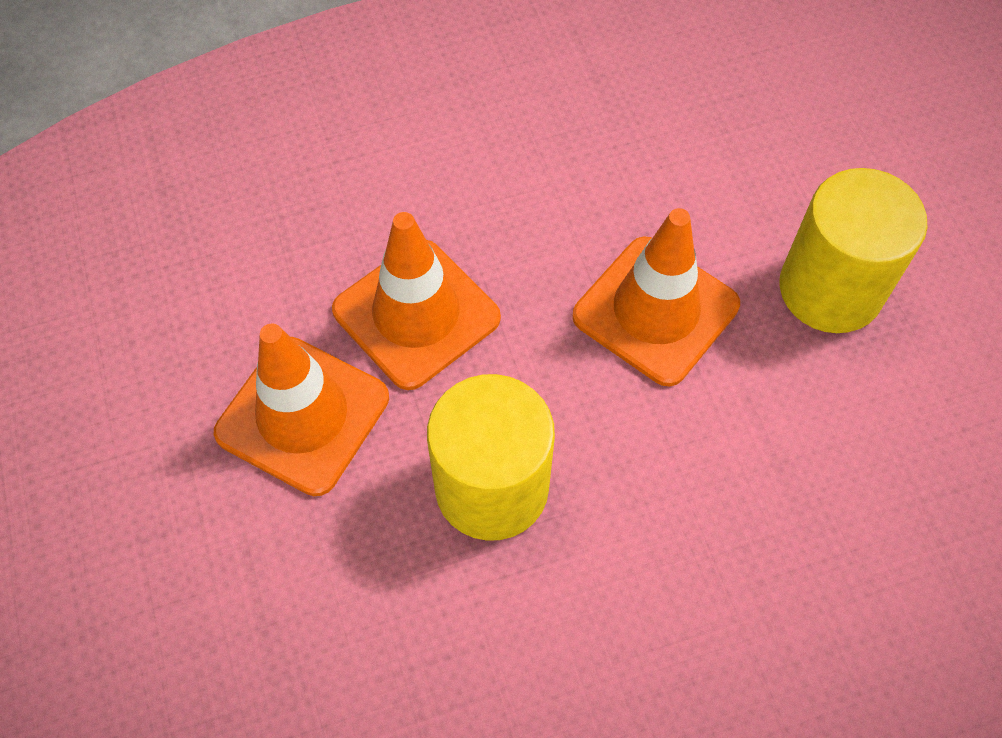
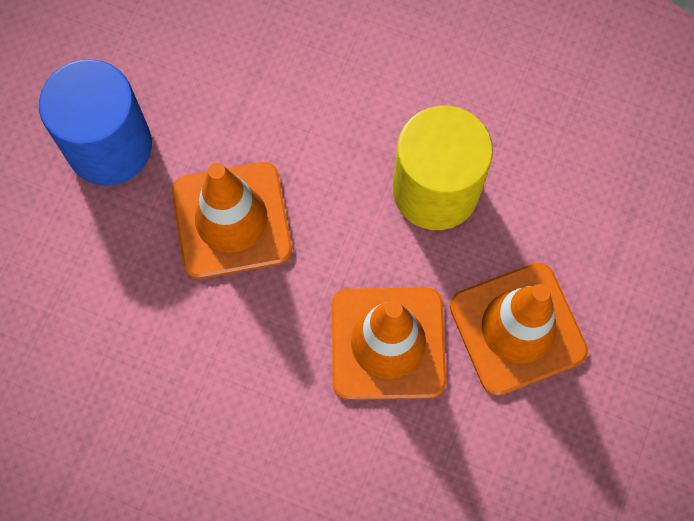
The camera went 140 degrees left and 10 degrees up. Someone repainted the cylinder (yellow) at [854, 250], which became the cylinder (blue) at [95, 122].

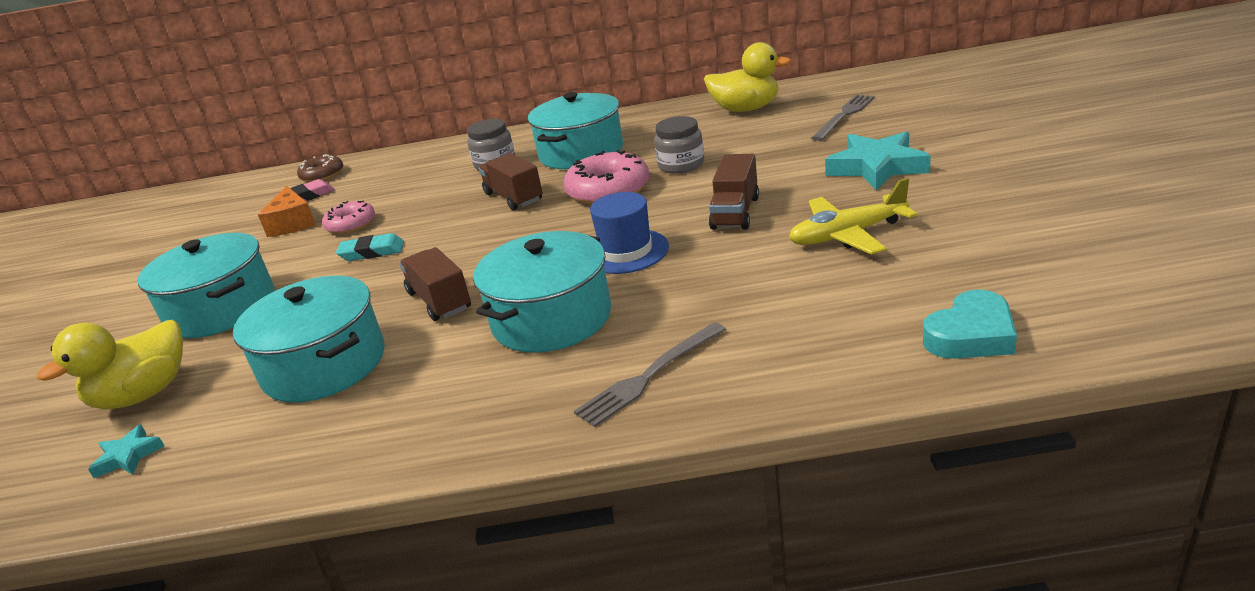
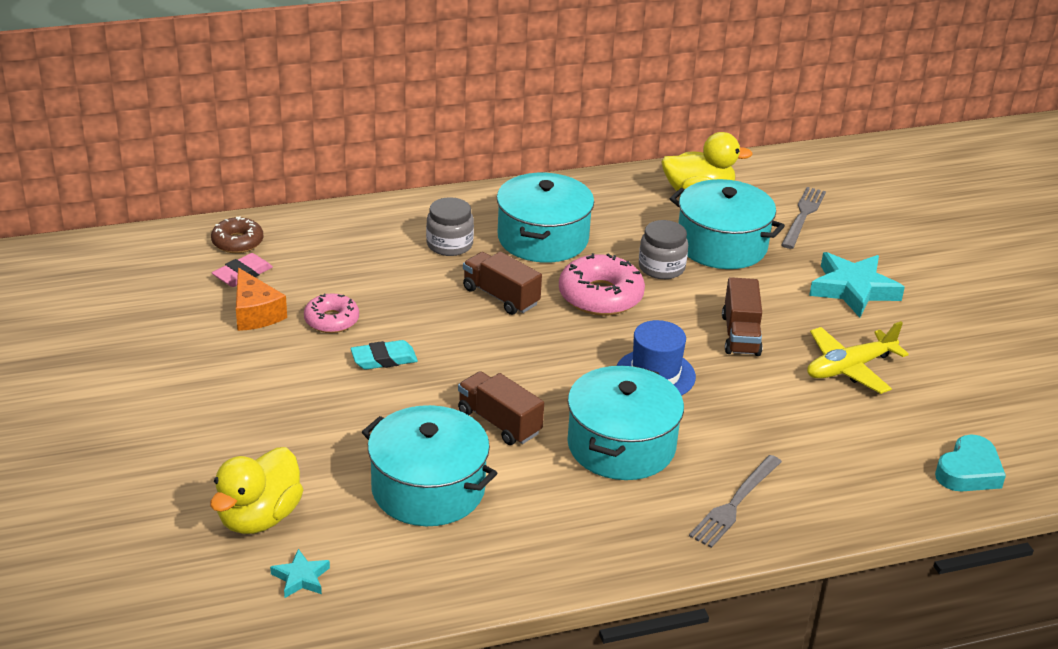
The camera went 20 degrees left and 5 degrees up. Someone carried the pot (turquoise) from [206, 285] to [727, 224].

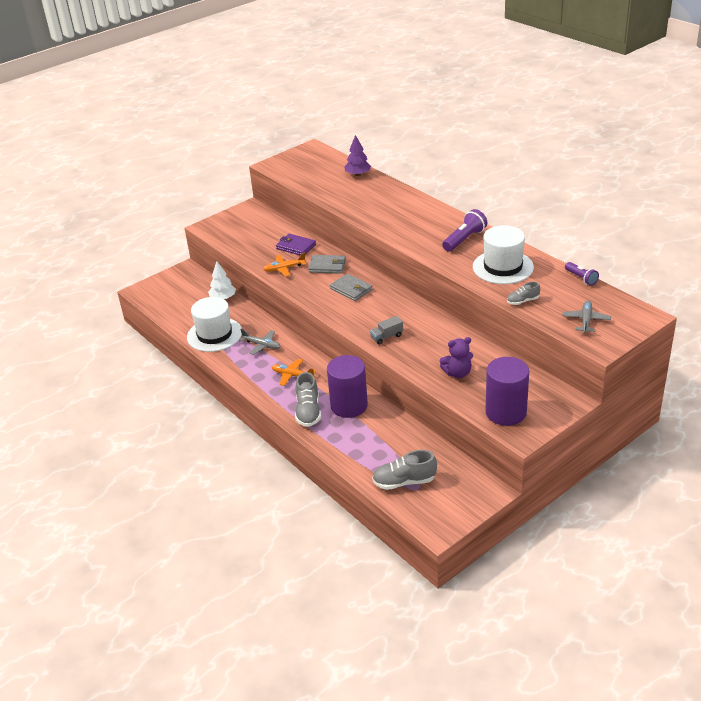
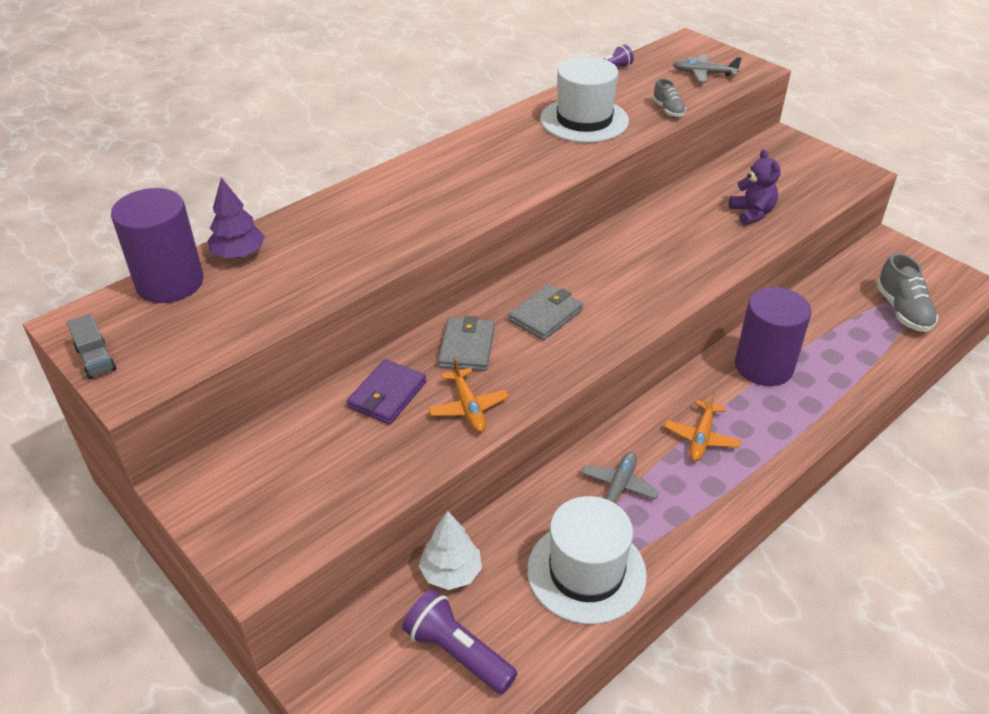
The camera went 95 degrees left and 5 degrees up. Someone carried the flashlight (purple) from [464, 230] to [460, 641]. Someone carried the truck (grey) from [386, 330] to [91, 346]. Someone carried the cylinder (purple) from [507, 391] to [157, 245]. Someone took away the shoe (grey) at [308, 399].

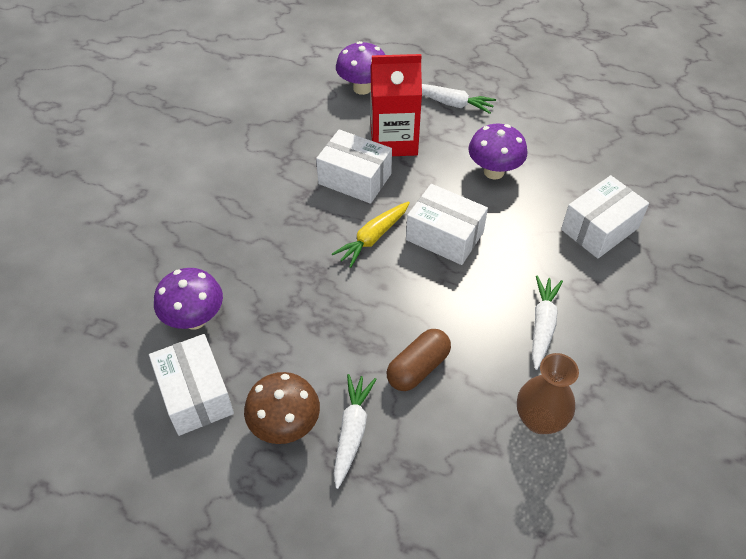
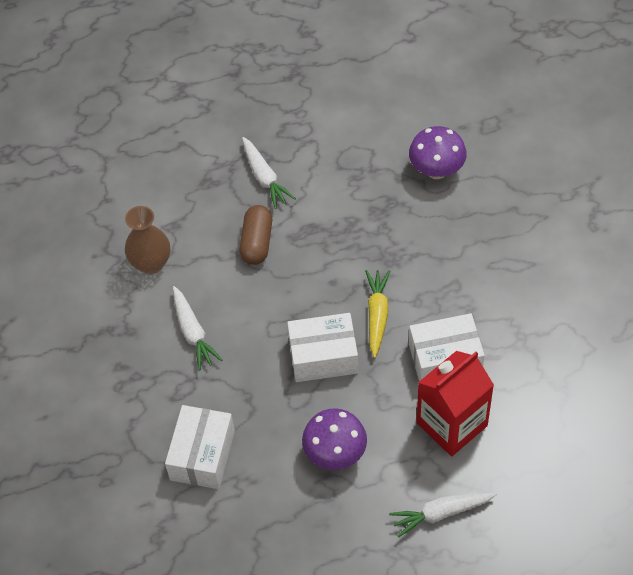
The camera went 145 degrees right and 5 degrees up. Someone took away the mushroom (purple) at [360, 68]. Someone took away the box (white) at [191, 385]. Someone took away the mushroom (brown) at [282, 408].

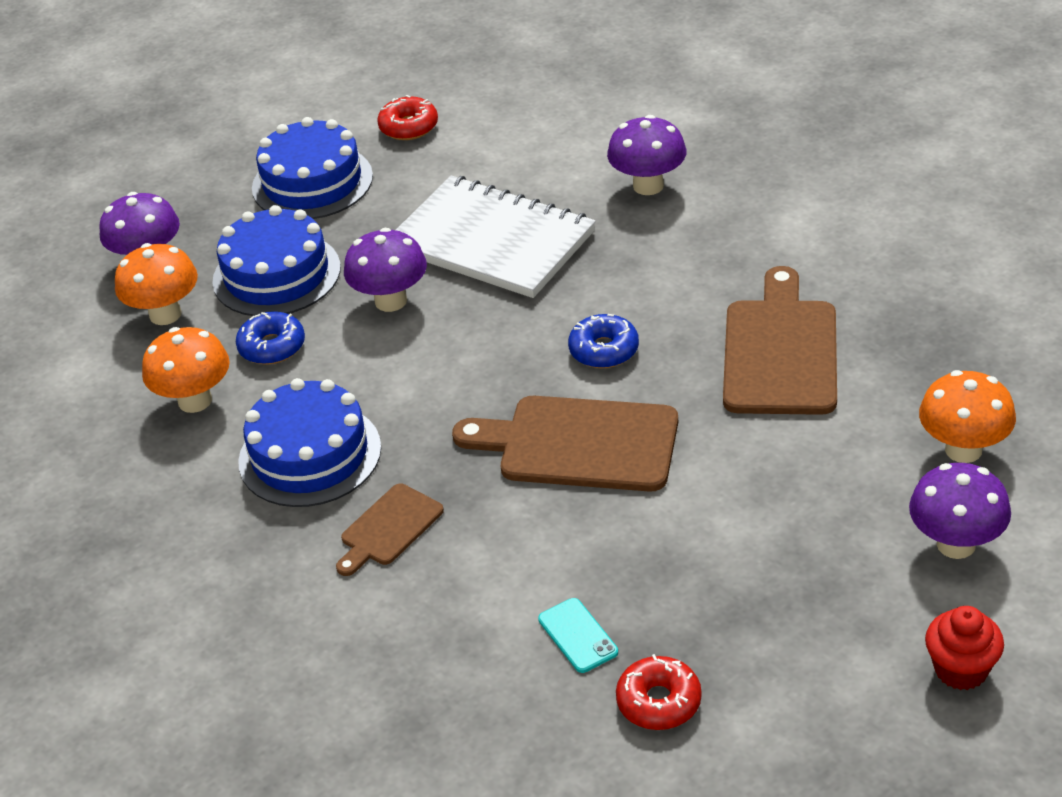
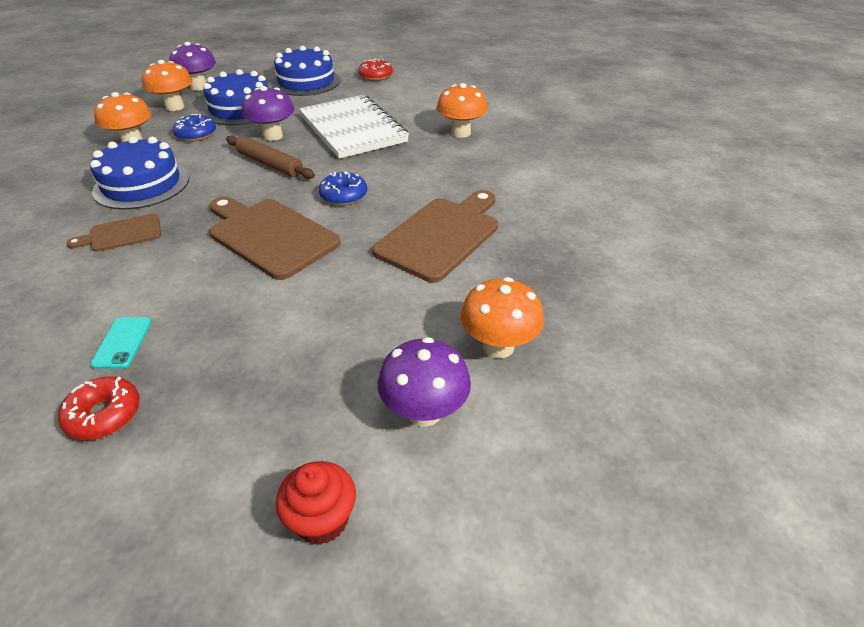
The camera went 25 degrees right and 0 degrees up. Someone repainted the mushroom (purple) at [646, 155], which became the mushroom (orange) at [462, 110]. Someone put down the rolling pin (brown) at [270, 157].

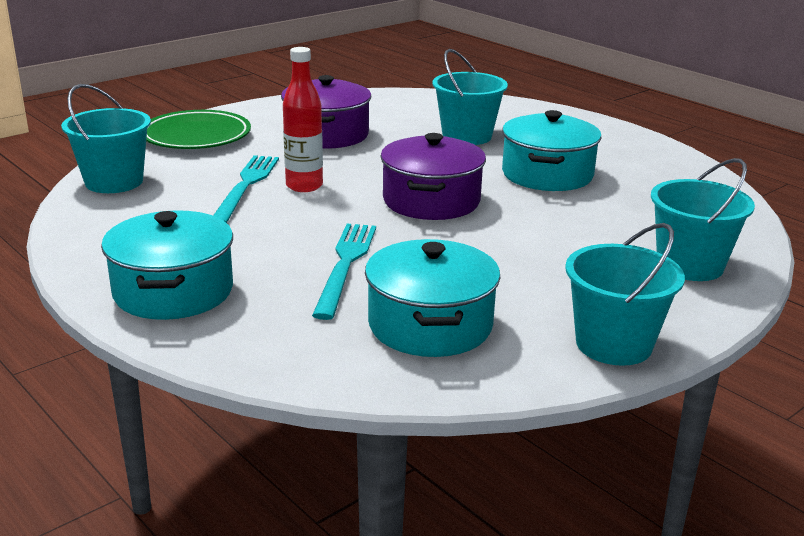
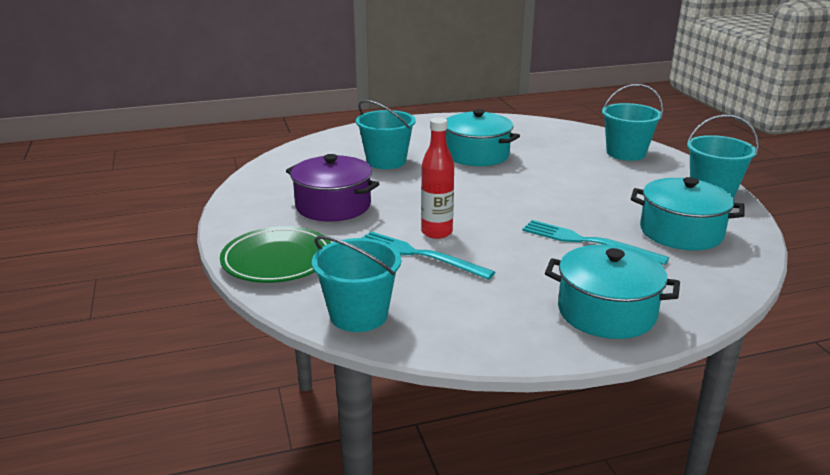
The camera went 65 degrees left and 0 degrees up. Someone took away the pot (purple) at [433, 176].

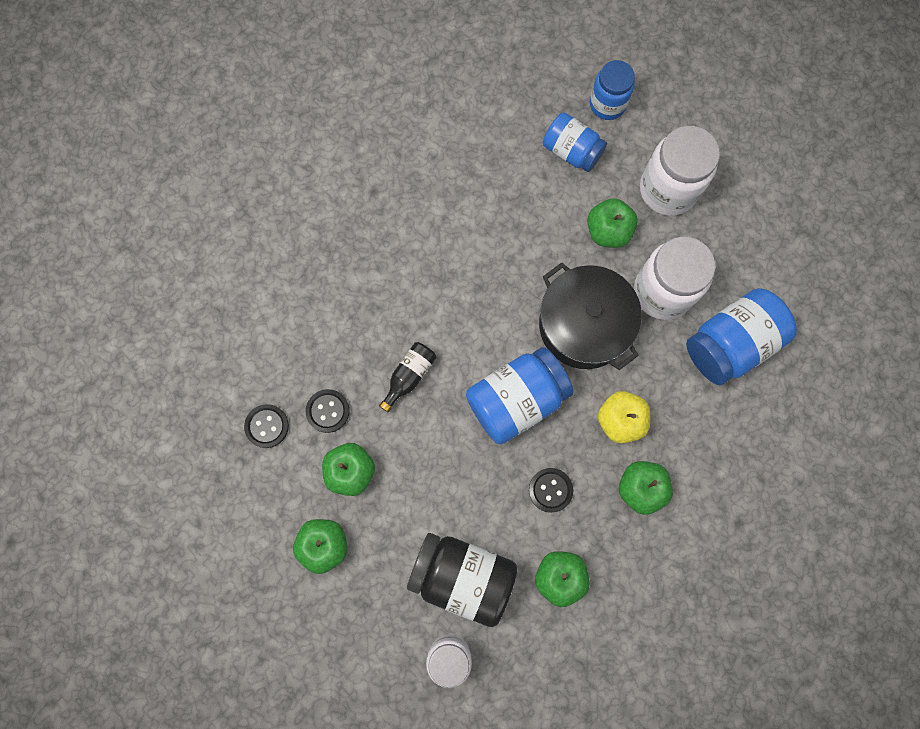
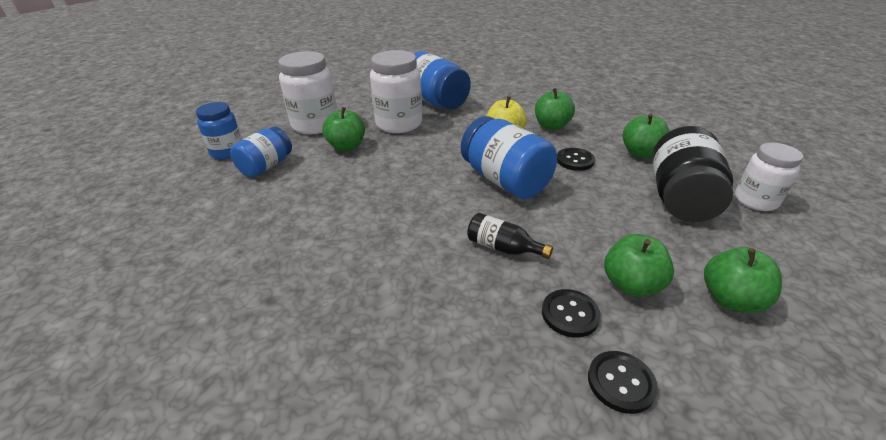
The camera went 95 degrees left and 40 degrees down. Someone took away the pot (black) at [590, 316].

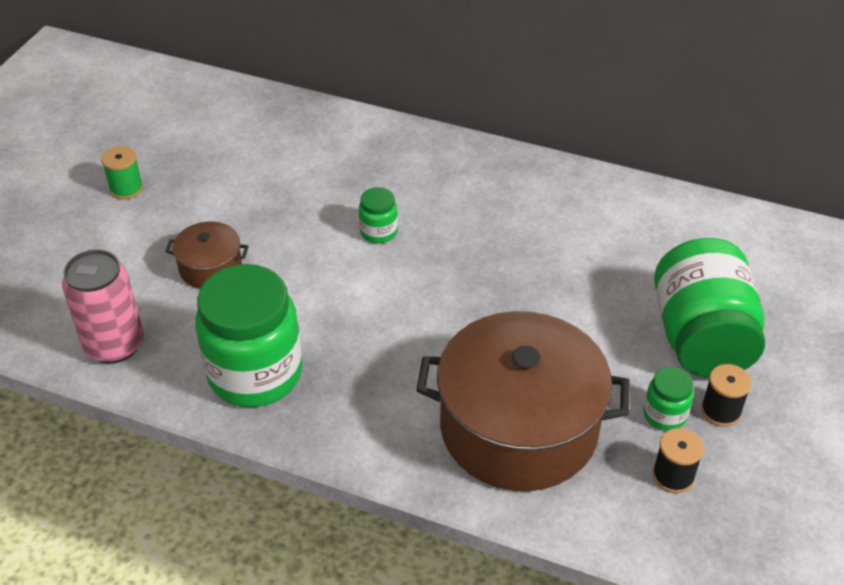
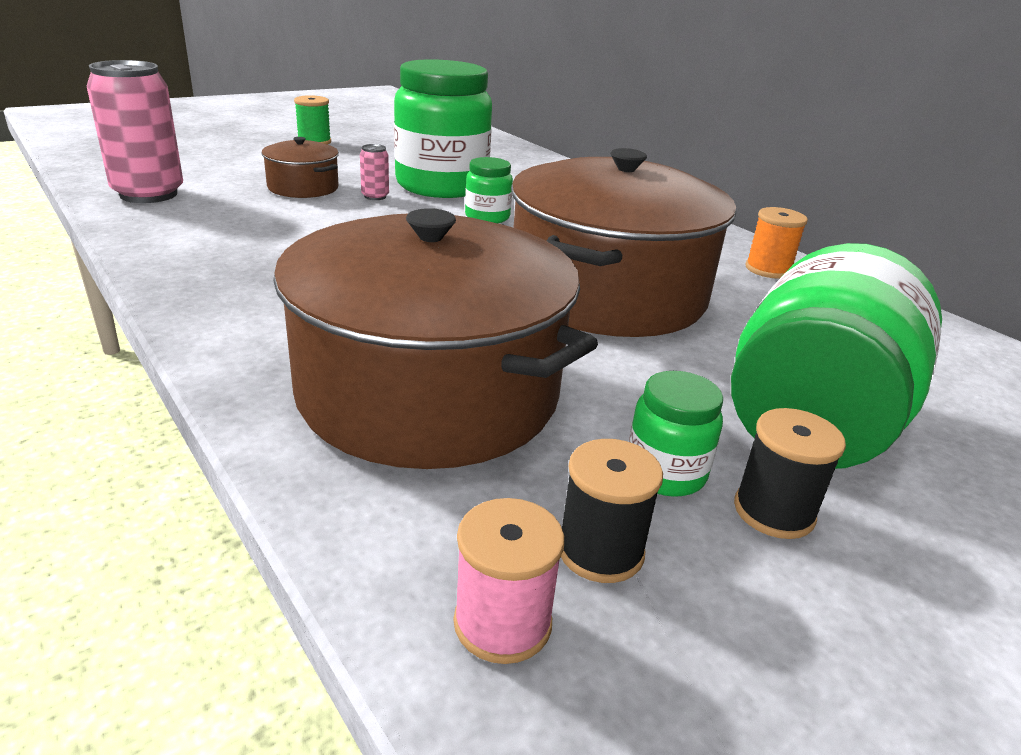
The camera went 30 degrees right and 15 degrees down. Someone carried the jar (green) from [248, 335] to [443, 128]. Someone put down the can (pink) at [374, 172]. Someone put down the pot (brown) at [623, 242]. Someone put down the spool (orange) at [776, 243]. Someone put down the spool (pink) at [508, 581].

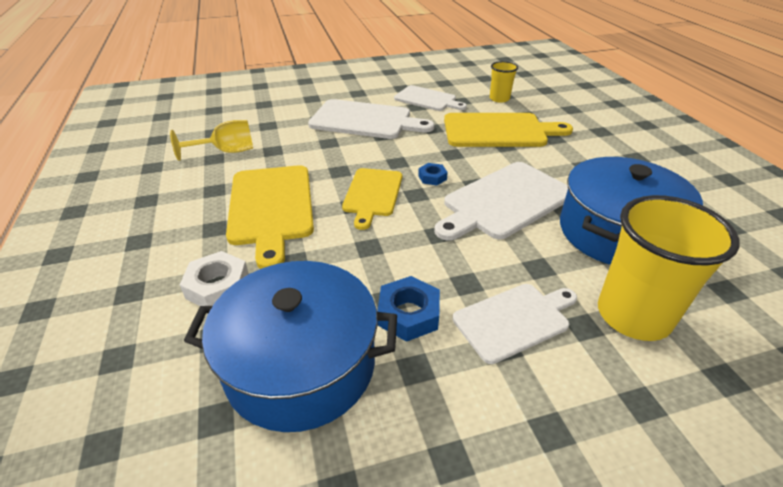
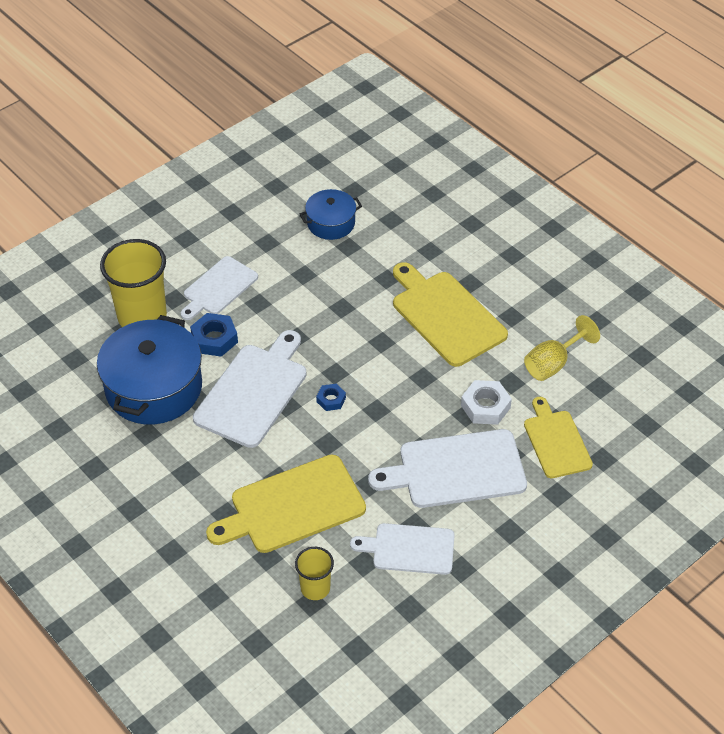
The camera went 155 degrees right and 10 degrees up. Someone carried the cutting board (yellow) from [372, 199] to [558, 437]. Someone carried the nut (white) from [214, 278] to [486, 402]. Someone scaled the pot (blue) at [290, 346] by 0.55. Someone carried the nut (blue) from [408, 309] to [214, 335].

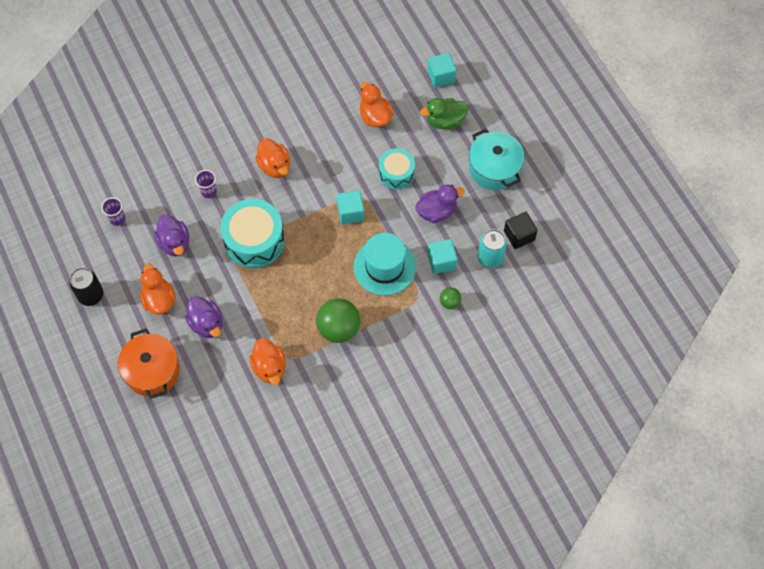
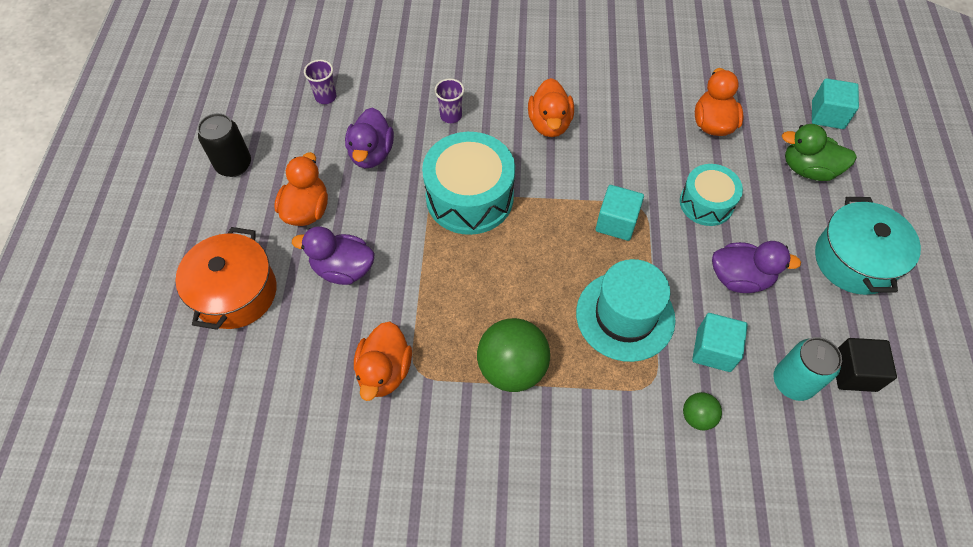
The camera went 30 degrees right and 5 degrees down. Someone rotated the duck (purple) at [204, 317] by 105 degrees clockwise.

